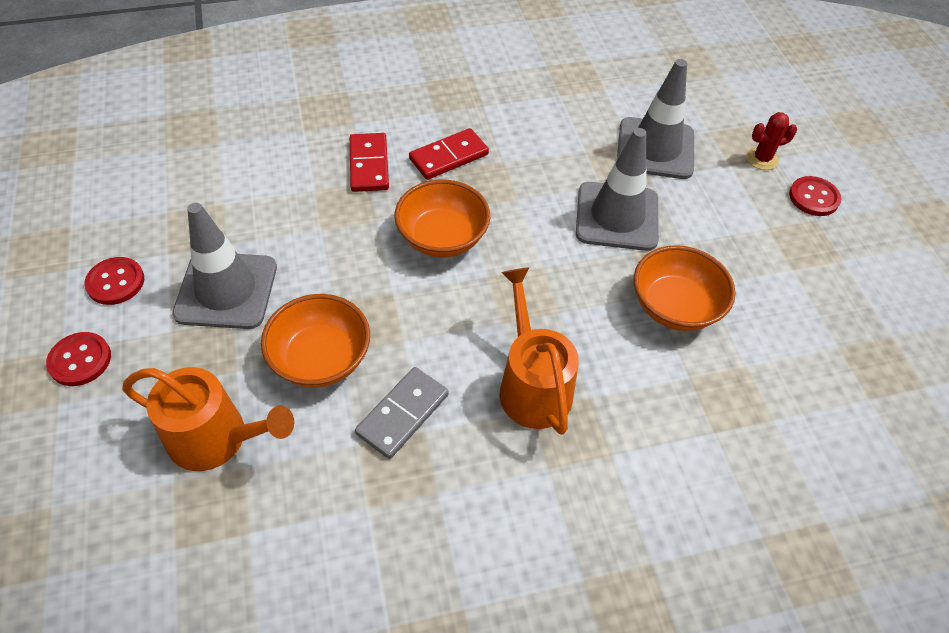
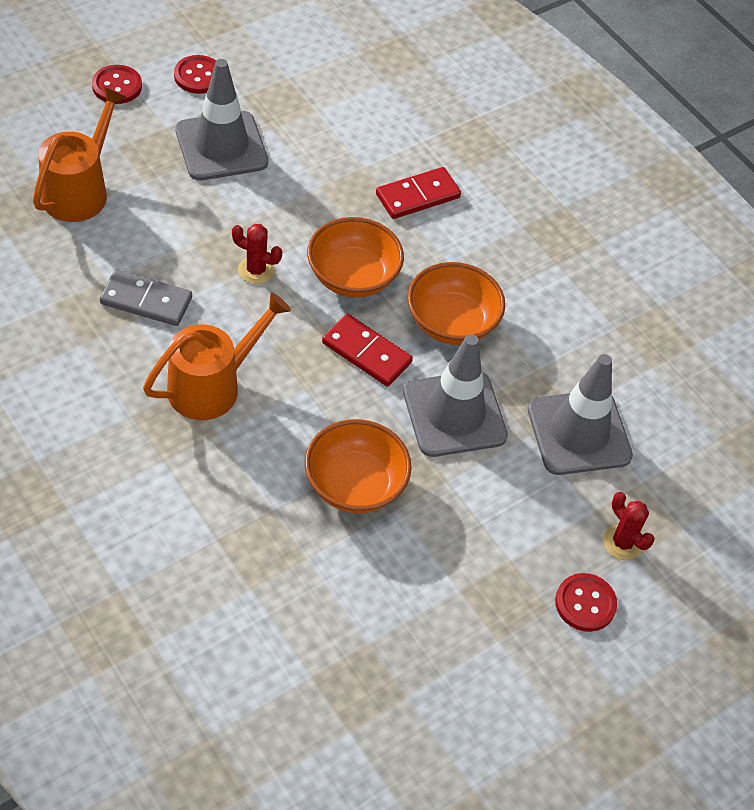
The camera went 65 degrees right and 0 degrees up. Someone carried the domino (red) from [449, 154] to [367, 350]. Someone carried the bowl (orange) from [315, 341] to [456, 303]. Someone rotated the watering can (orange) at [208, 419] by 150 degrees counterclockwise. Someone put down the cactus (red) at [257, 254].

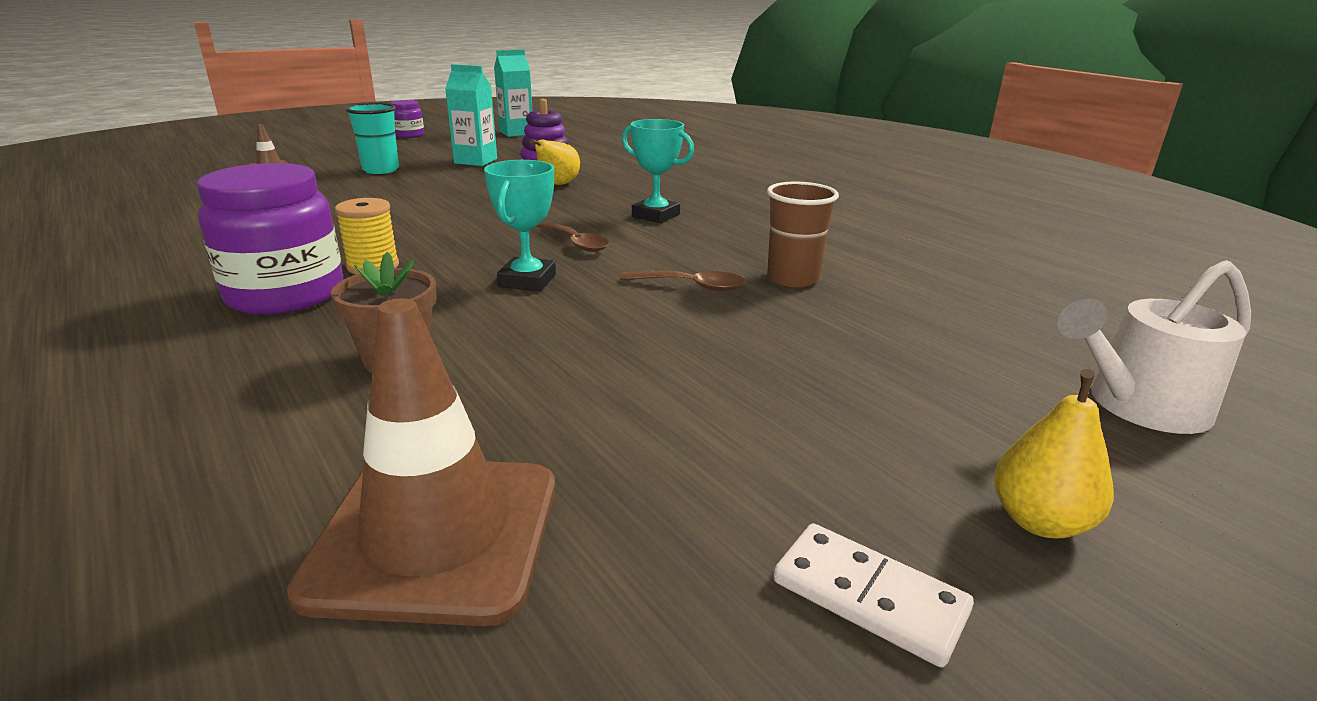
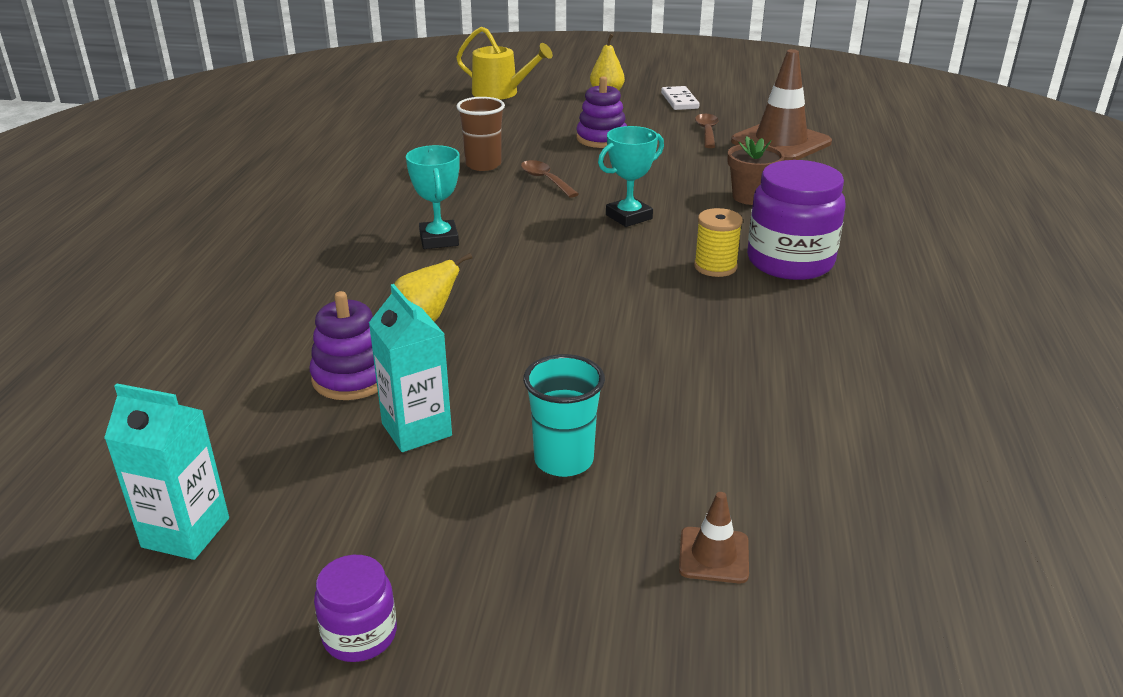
The camera went 135 degrees left and 5 degrees up. Someone carried the spoon (brown) from [573, 236] to [707, 131]. Someone repainted the watering can (white) at [1154, 347], which became the watering can (yellow) at [504, 63]. Someone put down the stacking toy (purple) at [601, 112].

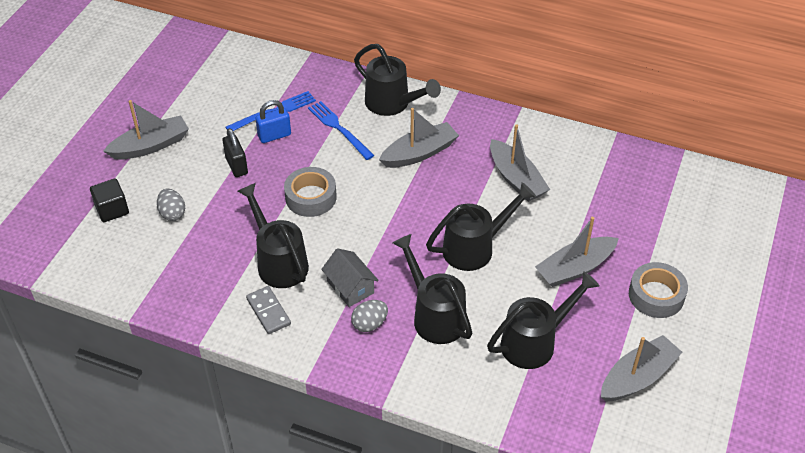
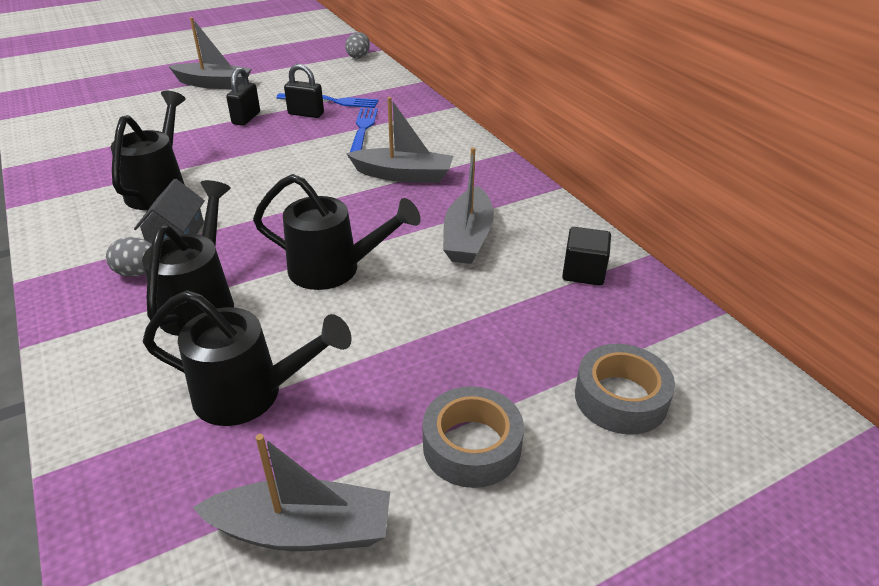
The camera went 40 degrees right and 10 degrees down. Someone took away the watering can (black) at [397, 80]. Someone repainted the padlock (blue) at [273, 121], which became the padlock (black) at [304, 91]. Someone carried the tape (grey) from [310, 192] to [625, 389]. Someone carried the cube (black) from [109, 200] to [586, 256]. Someone carried the egg (grey) from [171, 204] to [357, 45]. Someone took away the boat (grey) at [577, 252]. Someone took away the domino (grey) at [268, 310].

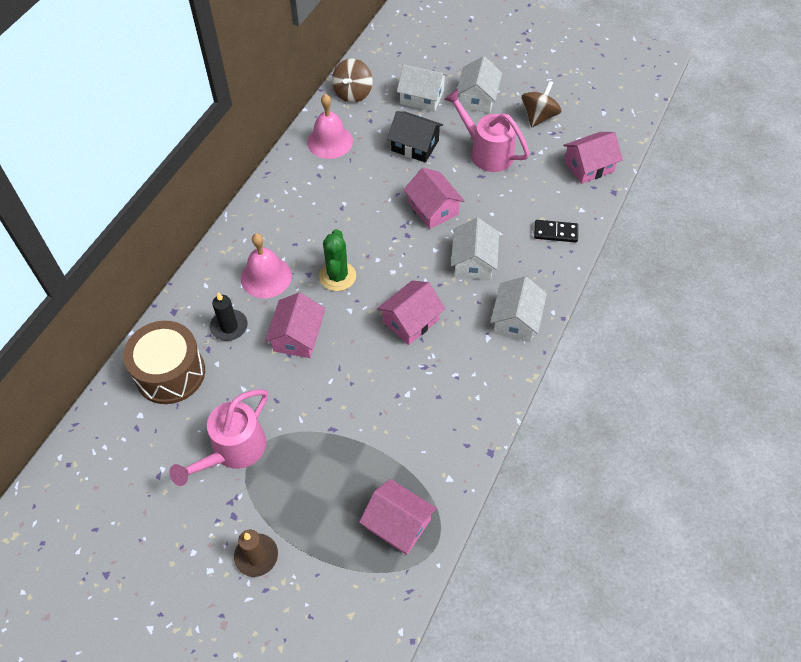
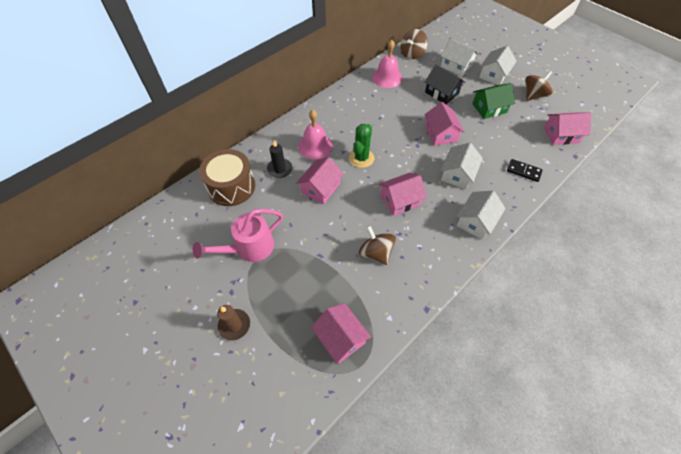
The camera went 20 degrees right and 0 degrees up. Someone swapped the watering can (pink) at [487, 130] for the house (green) at [493, 101]. Someone put down the spinning top (brown) at [377, 245].

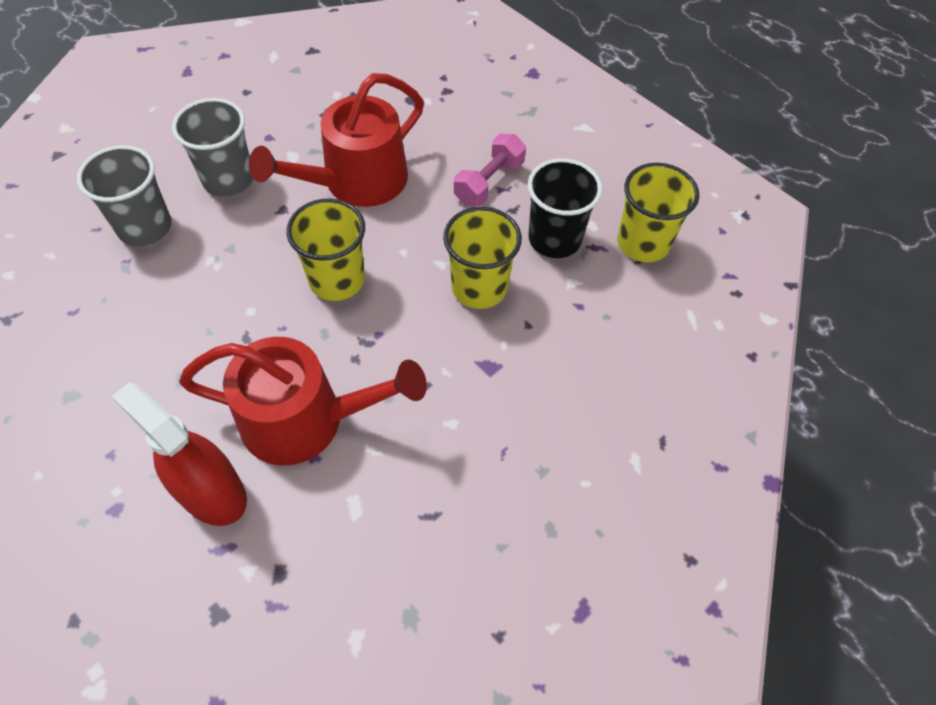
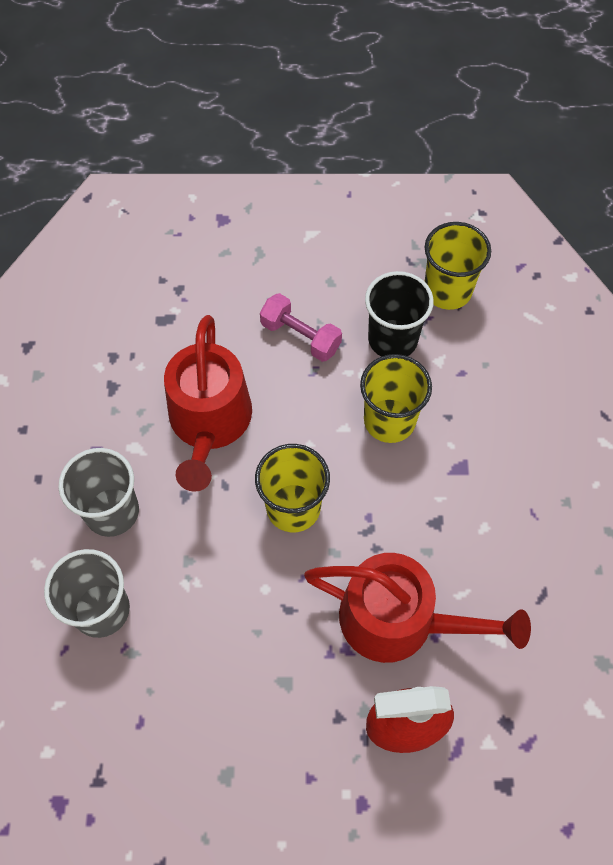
The camera went 45 degrees left and 5 degrees up. Someone rotated the dumbbell (pink) at [490, 170] by 45 degrees counterclockwise. Someone rotated the watering can (red) at [303, 401] by 60 degrees clockwise.

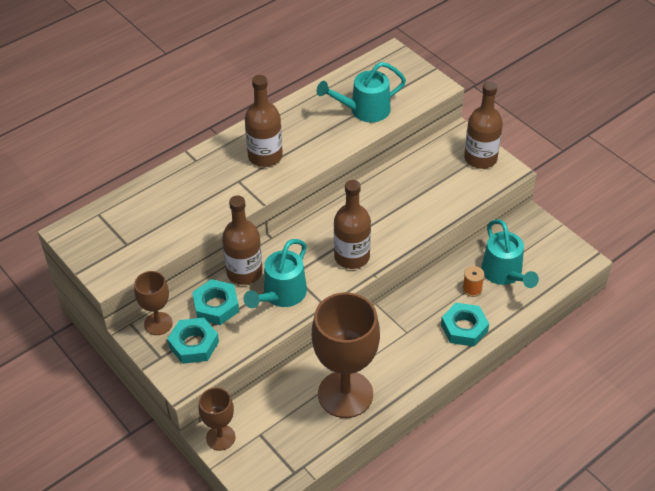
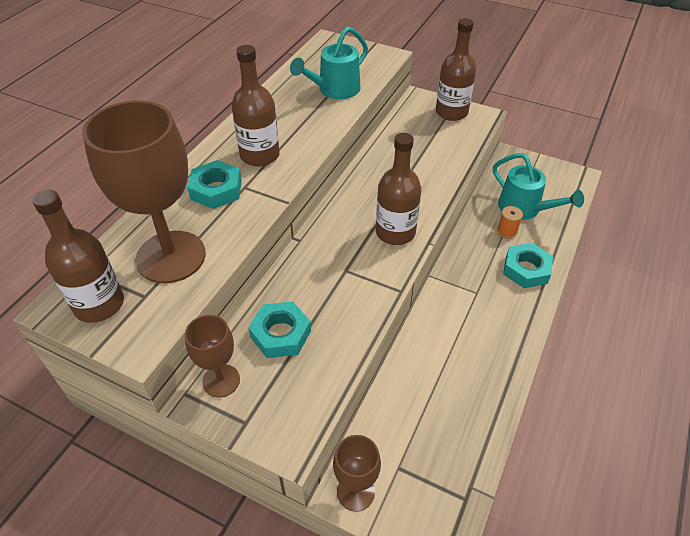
The camera went 25 degrees left and 0 degrees up. Someone carried the bottle (brown) from [242, 240] to [78, 256]. Someone took away the watering can (turquoise) at [275, 273]. Someone carried the goblet (brown) from [346, 355] to [144, 191]. Someone carried the nut (turquoise) from [193, 341] to [214, 184].

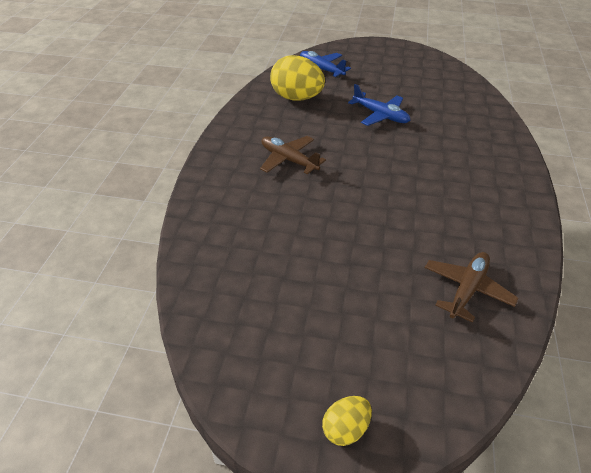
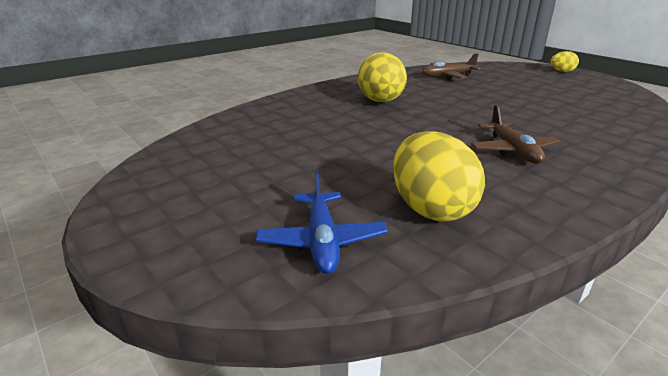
The camera went 140 degrees left and 15 degrees down. Someone took away the plane (blue) at [379, 105]. Someone put down the egg (yellow) at [382, 77].

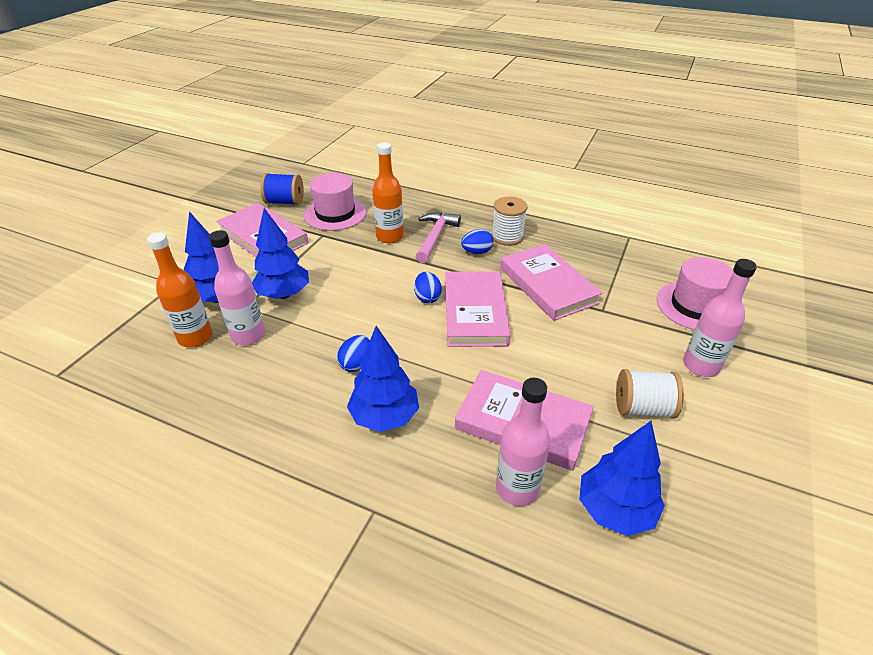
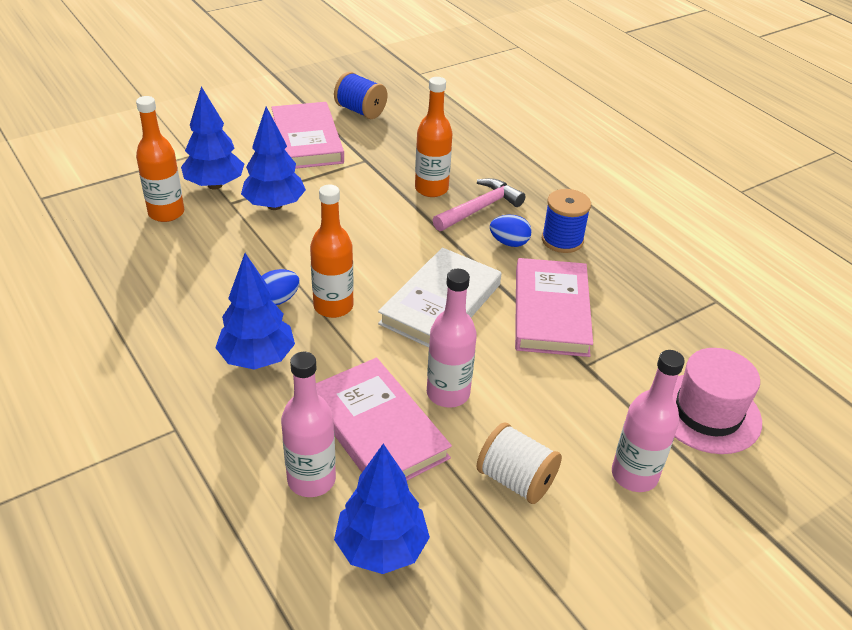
The camera went 30 degrees right and 0 degrees up. Someone took away the hat (pink) at [335, 202]. Someone repainted the spool (white) at [509, 221], which became the spool (blue) at [566, 221]. Someone carried the bottle (pink) from [237, 287] to [452, 338]. Someone repainted the book (pink) at [478, 309], which became the book (white) at [440, 297]. Someone took away the egg (blue) at [428, 287]. Someone put down the bottle (orange) at [332, 251].

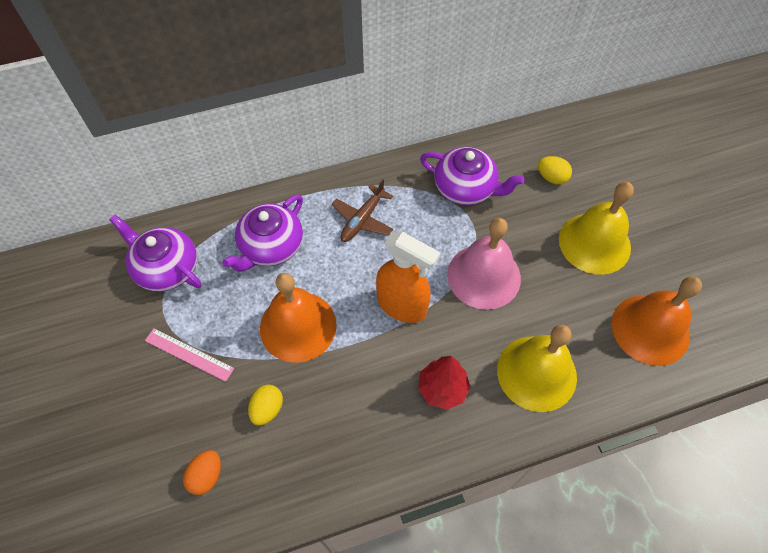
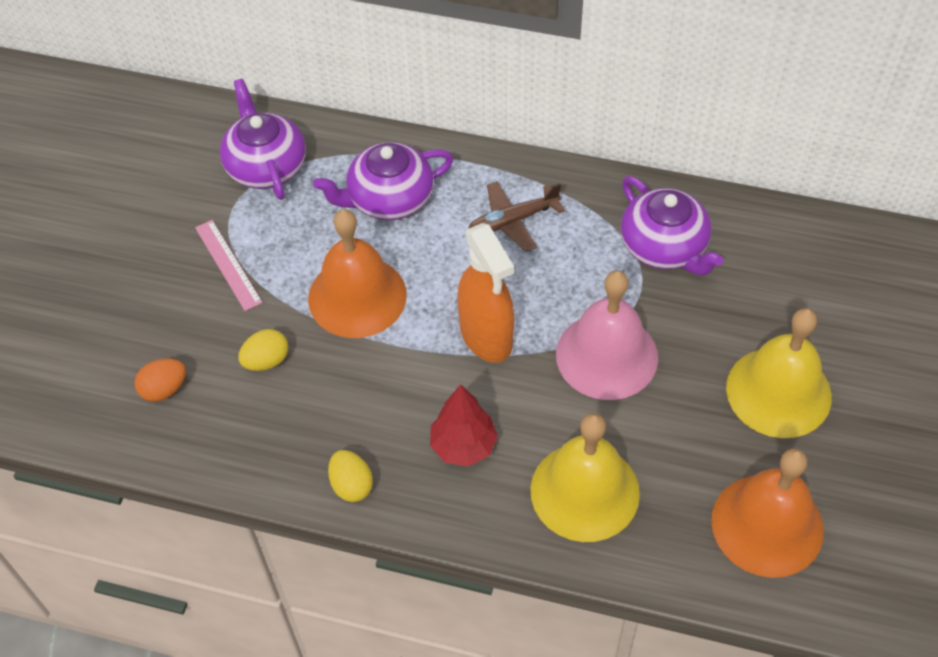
The camera went 35 degrees right and 5 degrees down. Someone carried the egg (yellow) from [555, 170] to [350, 476].

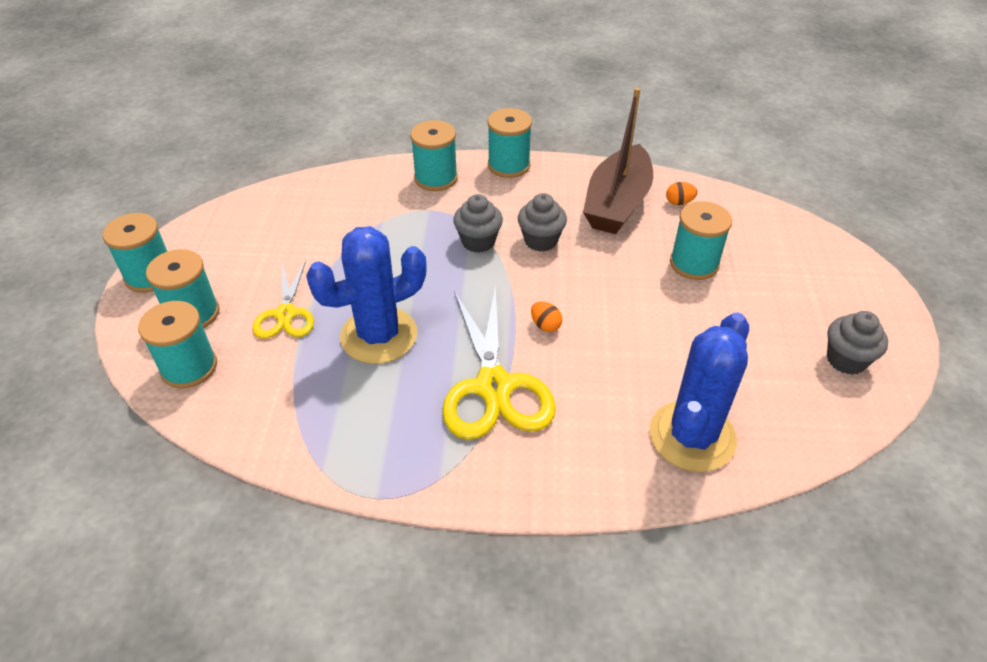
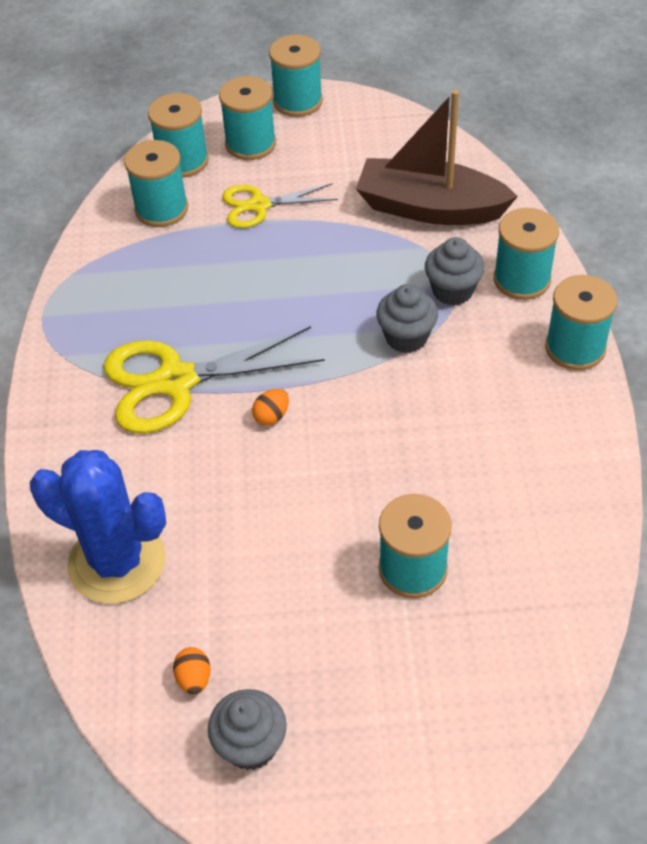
The camera went 85 degrees right and 5 degrees up. Someone carried the boat (brown) from [618, 160] to [437, 157]. Someone carried the egg (orange) from [681, 193] to [192, 670]. Someone carried the cupcake (grey) from [542, 222] to [455, 271]. Someone took away the cactus (blue) at [366, 295]. Someone put down the spool (turquoise) at [156, 183].

